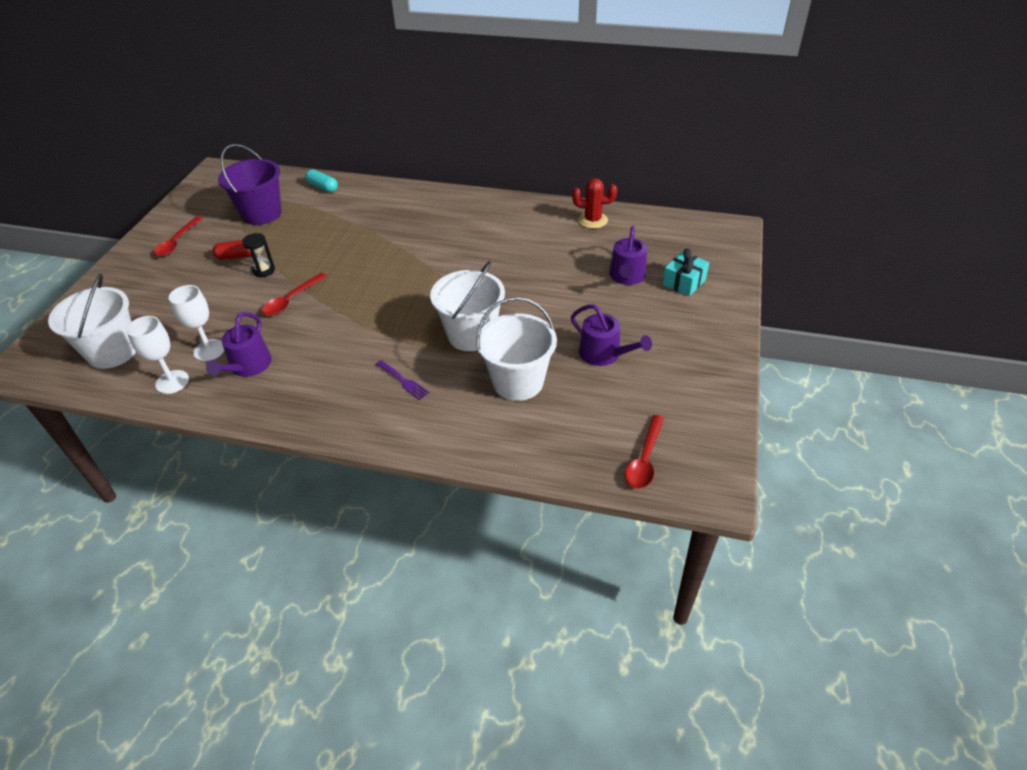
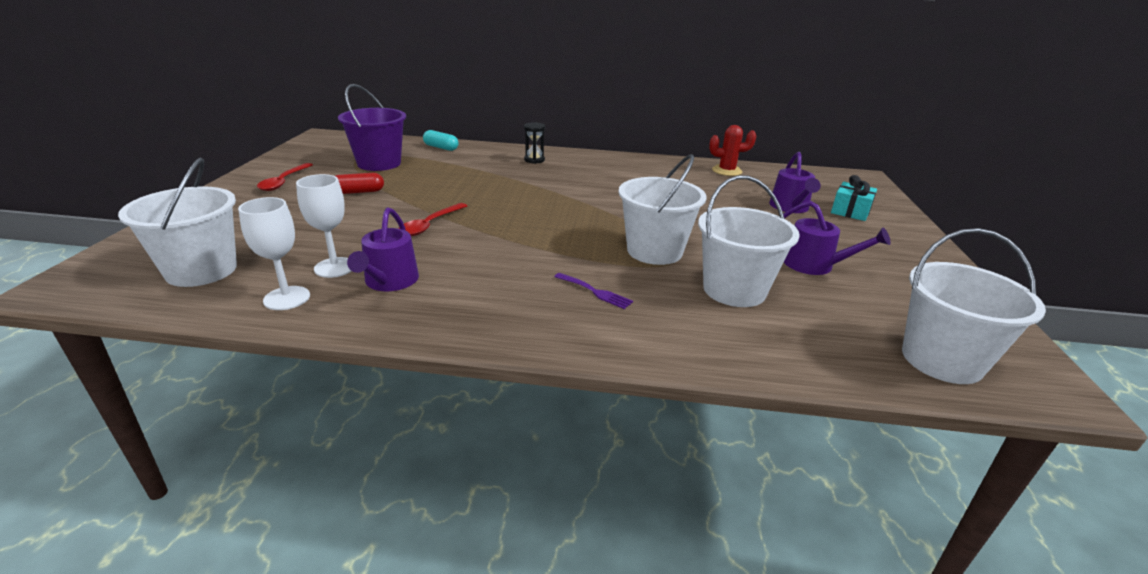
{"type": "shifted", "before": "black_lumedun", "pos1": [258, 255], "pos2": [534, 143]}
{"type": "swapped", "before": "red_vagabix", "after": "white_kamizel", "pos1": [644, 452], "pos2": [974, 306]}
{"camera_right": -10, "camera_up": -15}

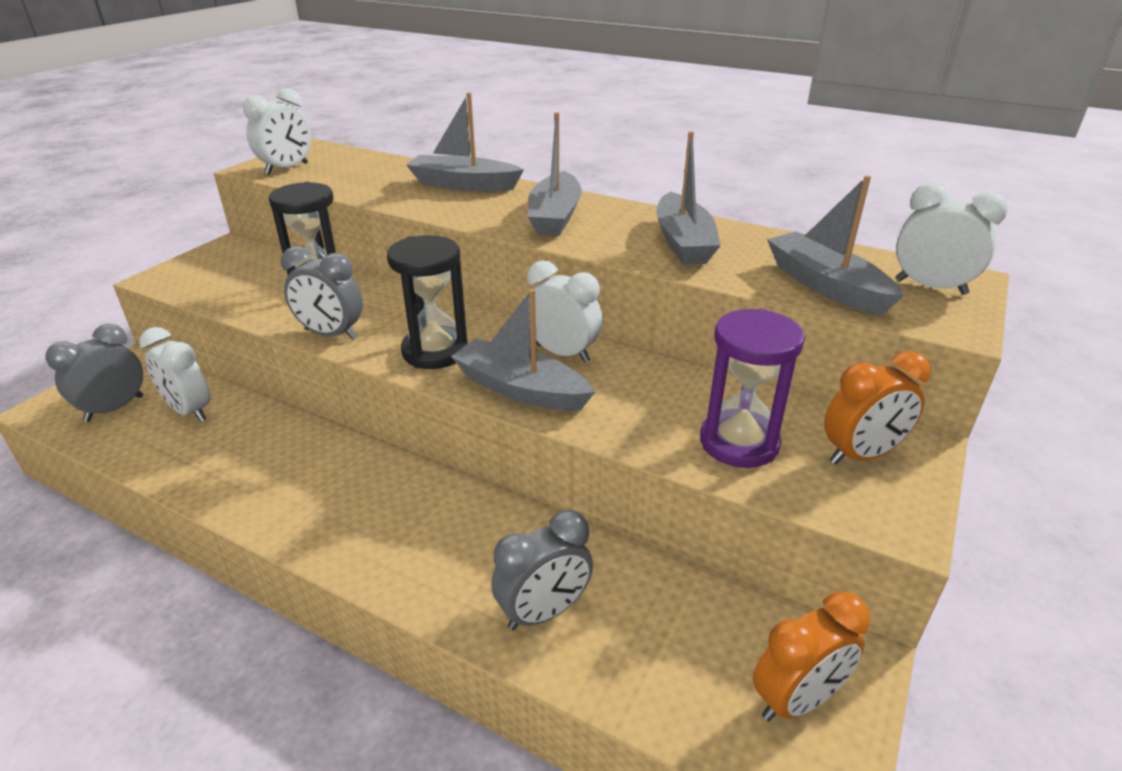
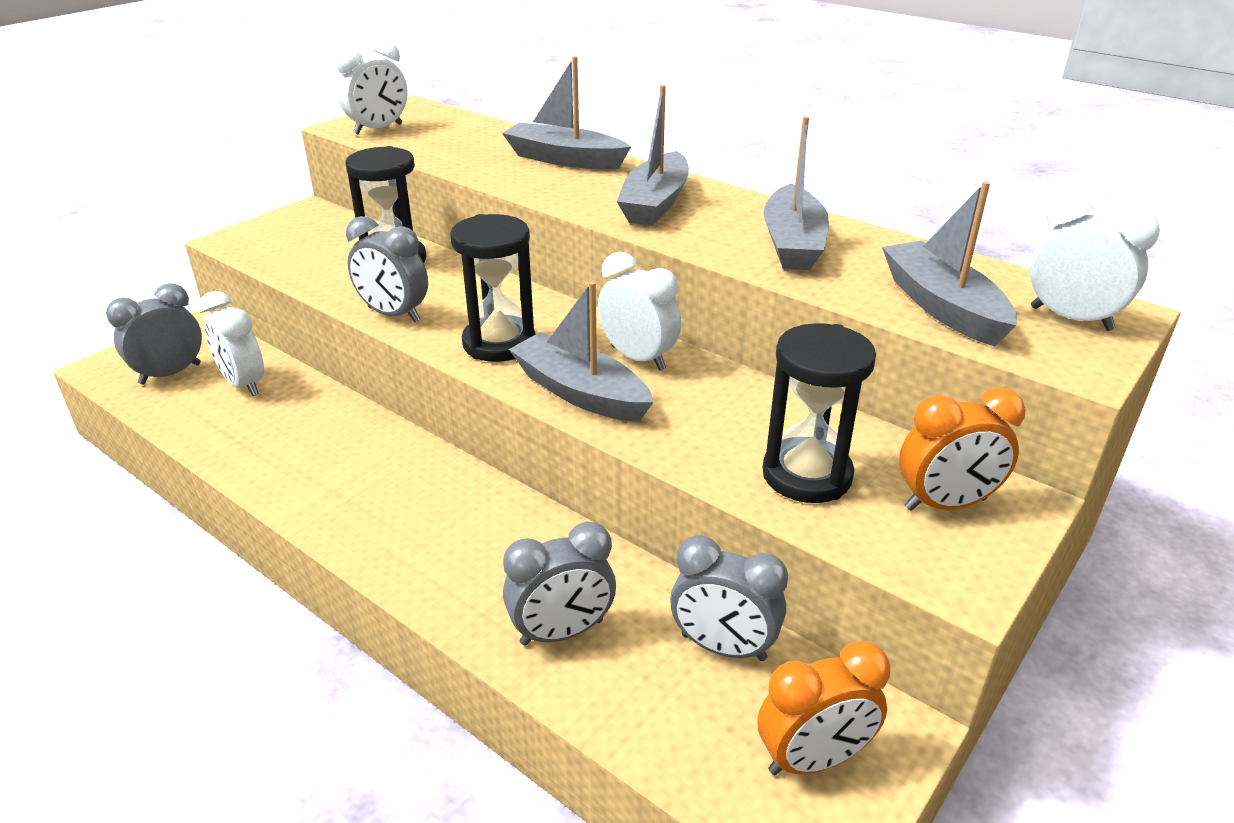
{"type": "new", "after": "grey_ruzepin", "pos2": [729, 598]}
{"type": "repainted", "before": "purple_lumedun", "after": "black_lumedun", "pos1": [752, 388], "pos2": [819, 413]}
{"camera_right": 10, "camera_up": 0}

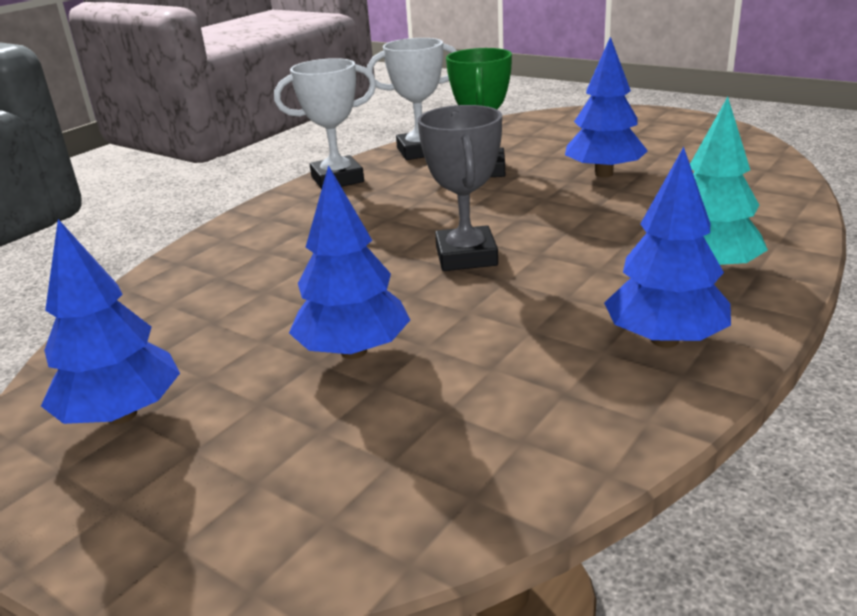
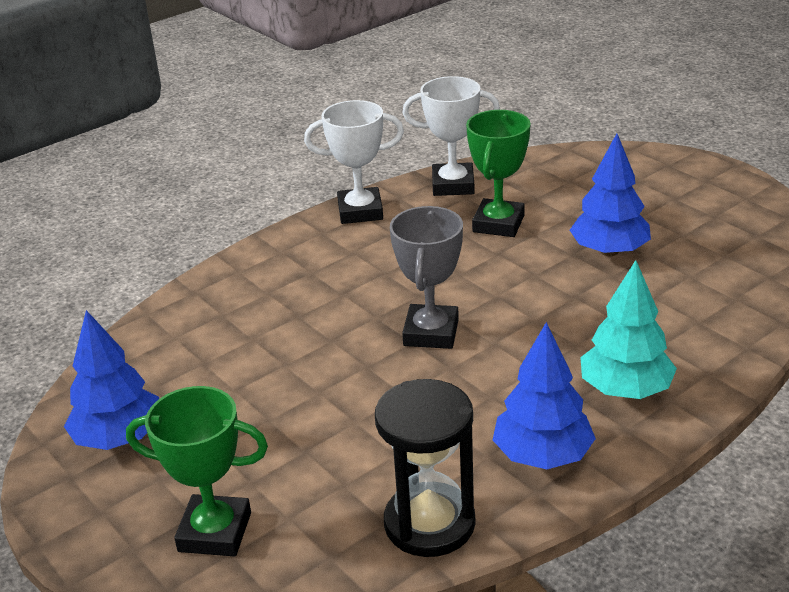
{"type": "gone", "before": "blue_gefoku", "pos1": [349, 262]}
{"type": "new", "after": "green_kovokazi", "pos2": [197, 471]}
{"type": "new", "after": "black_lumedun", "pos2": [425, 468]}
{"camera_right": 15, "camera_up": 5}

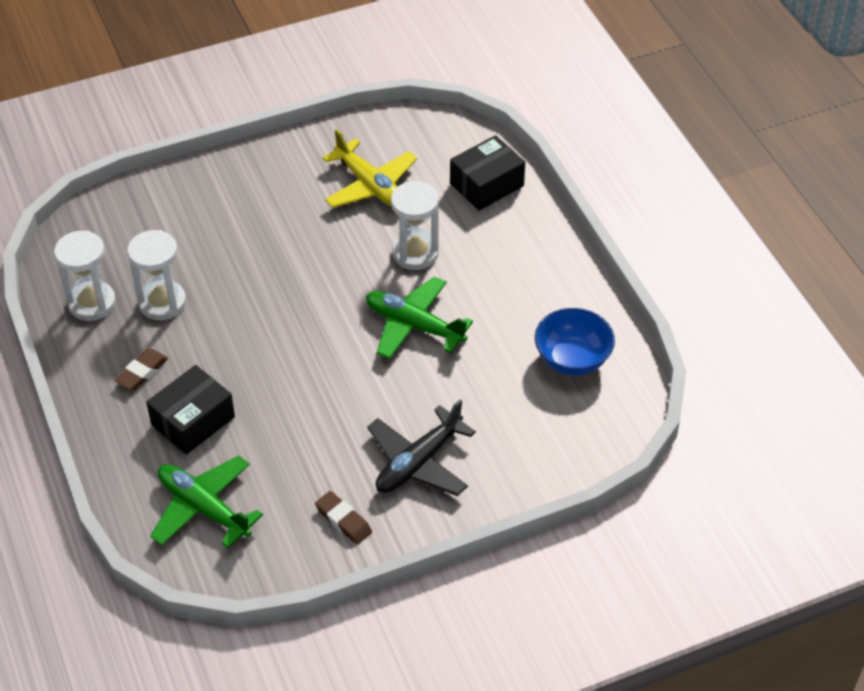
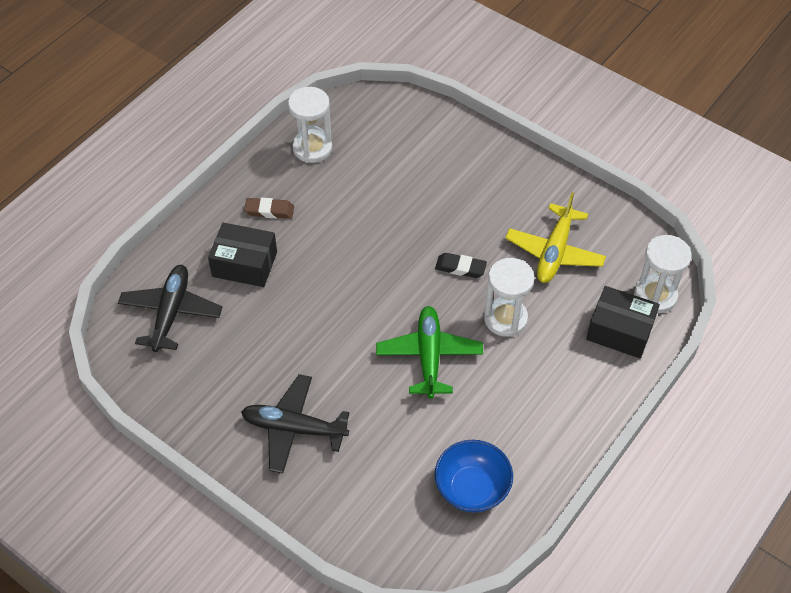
{"type": "gone", "before": "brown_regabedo", "pos1": [343, 517]}
{"type": "new", "after": "black_regabedo", "pos2": [461, 265]}
{"type": "shifted", "before": "white_lumedun", "pos1": [156, 275], "pos2": [663, 274]}
{"type": "repainted", "before": "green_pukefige", "after": "black_pukefige", "pos1": [206, 501], "pos2": [170, 308]}
{"camera_right": 60, "camera_up": 5}

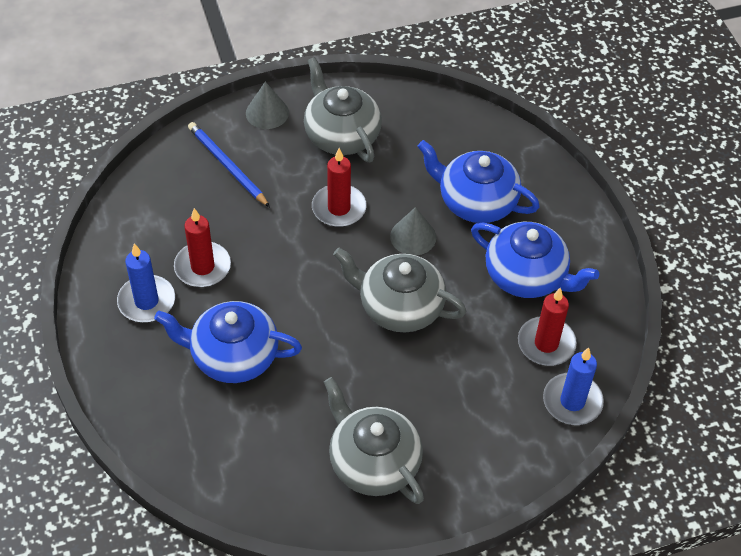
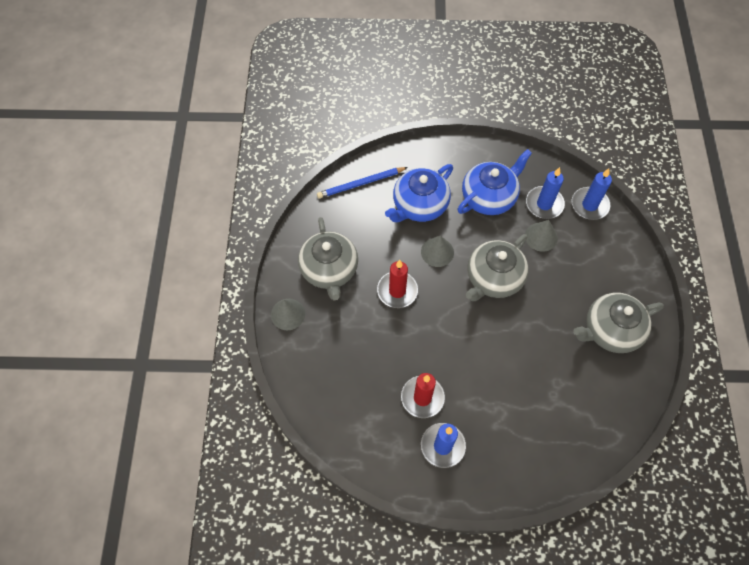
{"type": "gone", "before": "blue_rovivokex", "pos1": [228, 342]}
{"type": "new", "after": "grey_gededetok", "pos2": [541, 236]}
{"type": "shifted", "before": "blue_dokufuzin", "pos1": [229, 164], "pos2": [362, 183]}
{"type": "repainted", "before": "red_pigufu", "after": "blue_pigufu", "pos1": [547, 327], "pos2": [545, 193]}
{"type": "rotated", "before": "grey_rovivokex", "pos1": [343, 109], "pos2": [328, 258], "turn": -90}
{"camera_right": -70, "camera_up": 10}

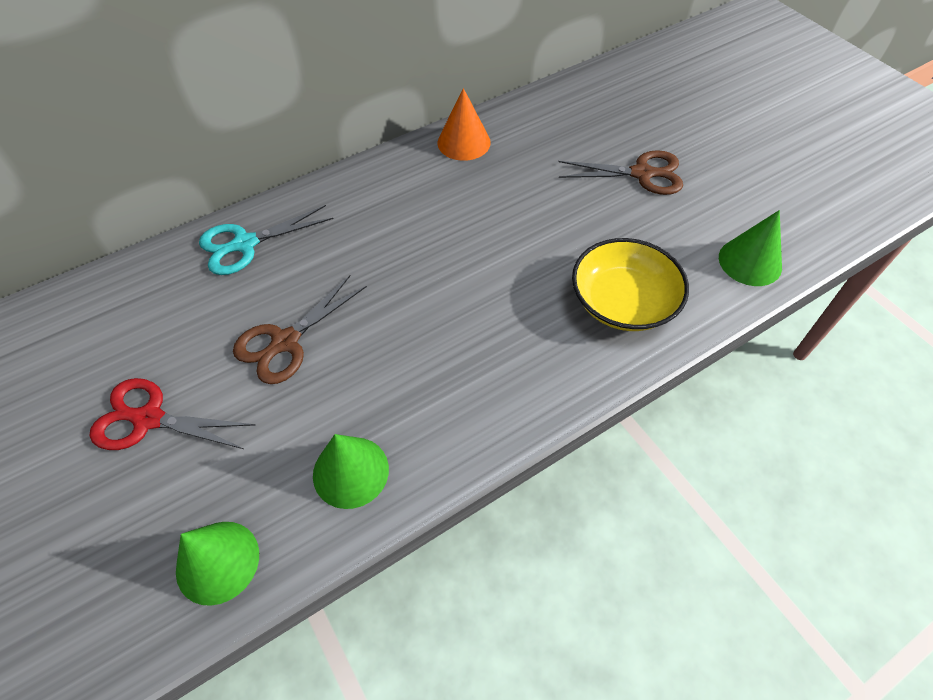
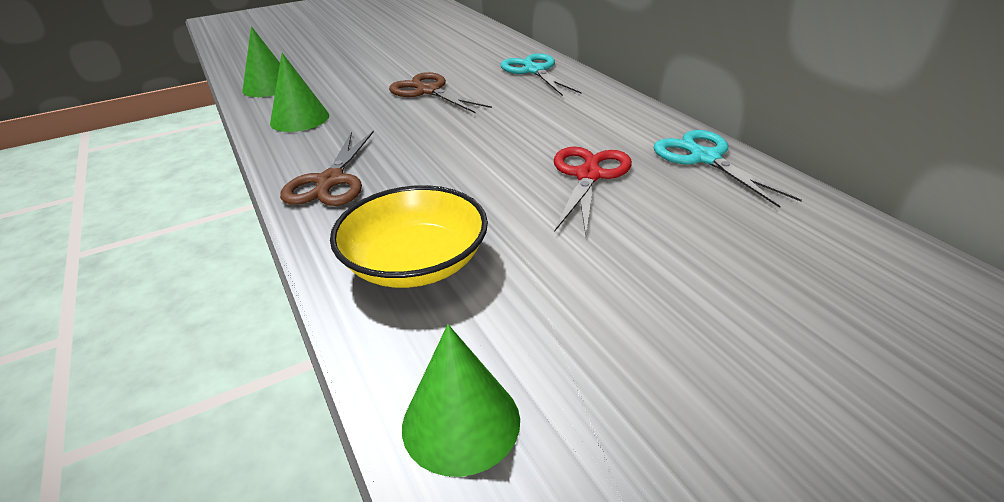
{"type": "shifted", "before": "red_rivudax", "pos1": [172, 414], "pos2": [593, 190]}
{"type": "shifted", "before": "brown_rivudax", "pos1": [621, 172], "pos2": [327, 168]}
{"type": "swapped", "before": "orange_gededetok", "after": "turquoise_rivudax", "pos1": [464, 124], "pos2": [728, 169]}
{"camera_right": 95, "camera_up": -20}

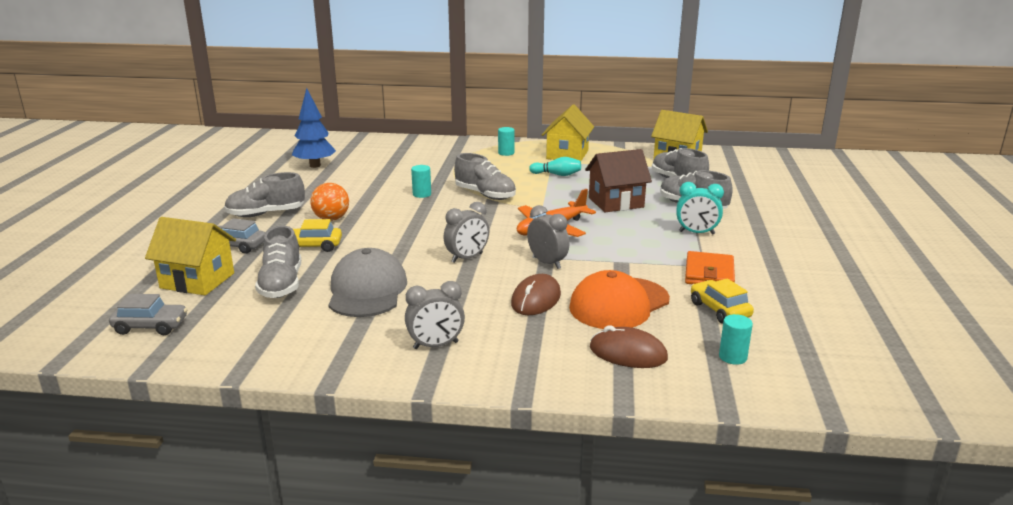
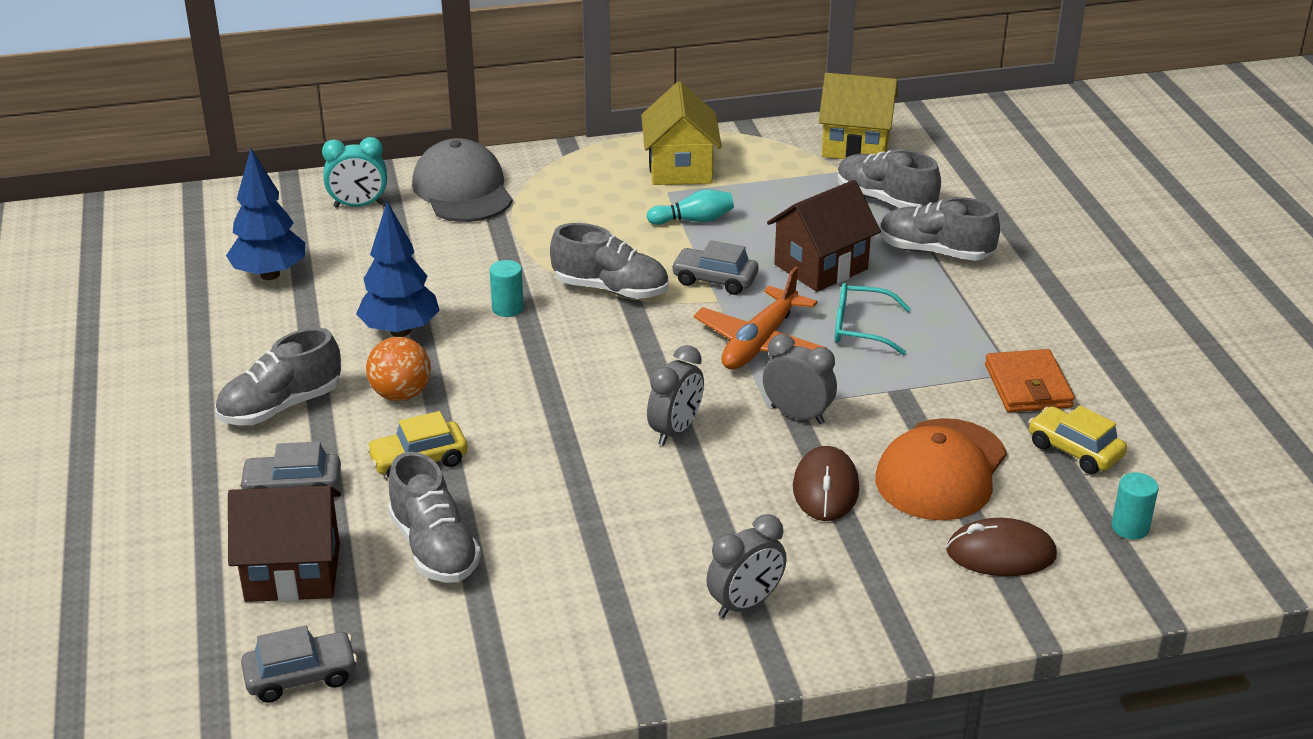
{"type": "gone", "before": "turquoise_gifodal", "pos1": [506, 141]}
{"type": "new", "after": "blue_gefoku", "pos2": [398, 269]}
{"type": "new", "after": "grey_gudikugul", "pos2": [714, 267]}
{"type": "new", "after": "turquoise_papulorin", "pos2": [873, 319]}
{"type": "shifted", "before": "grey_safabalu", "pos1": [367, 282], "pos2": [462, 180]}
{"type": "shifted", "before": "turquoise_ruzepin", "pos1": [700, 208], "pos2": [354, 172]}
{"type": "repainted", "before": "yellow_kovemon", "after": "brown_kovemon", "pos1": [190, 256], "pos2": [284, 544]}
{"camera_right": -20, "camera_up": 10}

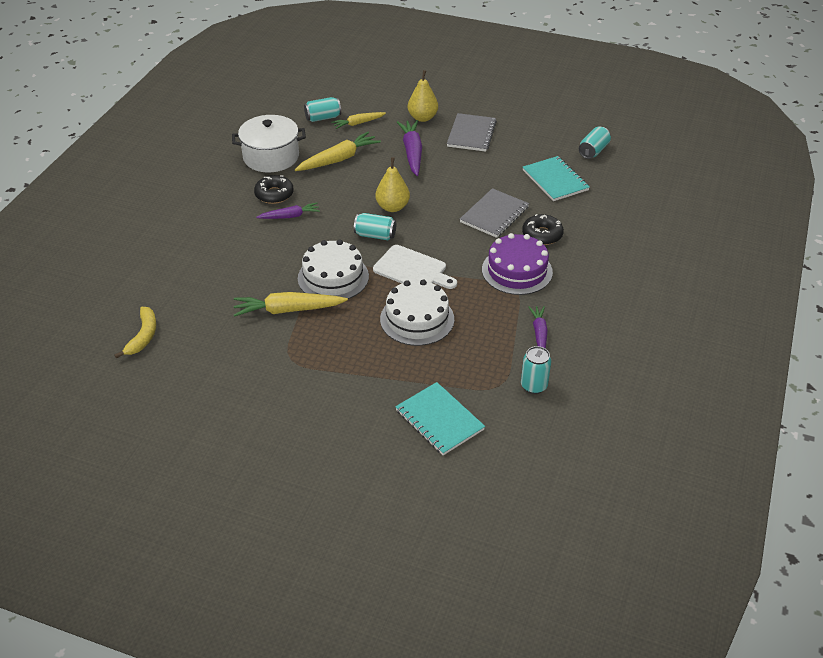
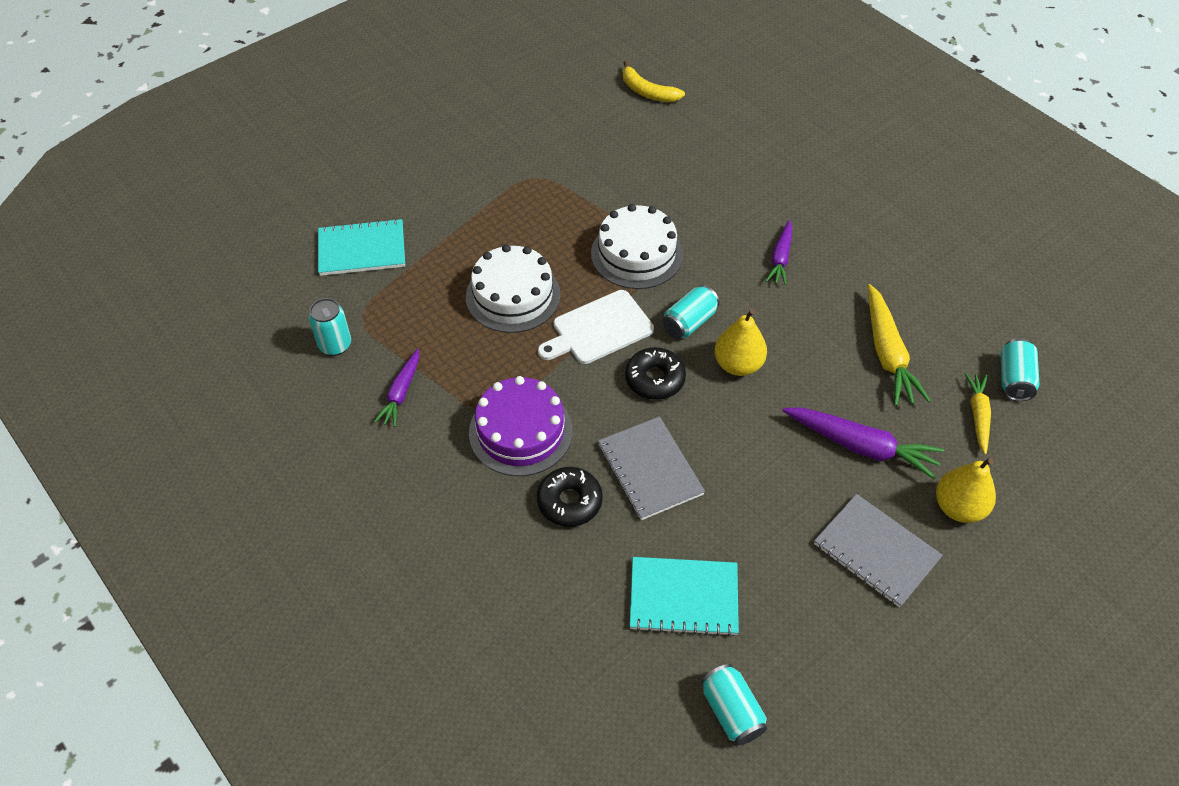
{"type": "gone", "before": "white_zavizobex", "pos1": [269, 143]}
{"type": "gone", "before": "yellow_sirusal", "pos1": [291, 304]}
{"type": "shifted", "before": "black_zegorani", "pos1": [274, 189], "pos2": [655, 373]}
{"type": "rotated", "before": "purple_sirusal", "pos1": [538, 327], "pos2": [396, 388], "turn": 75}
{"camera_right": 120, "camera_up": 10}

